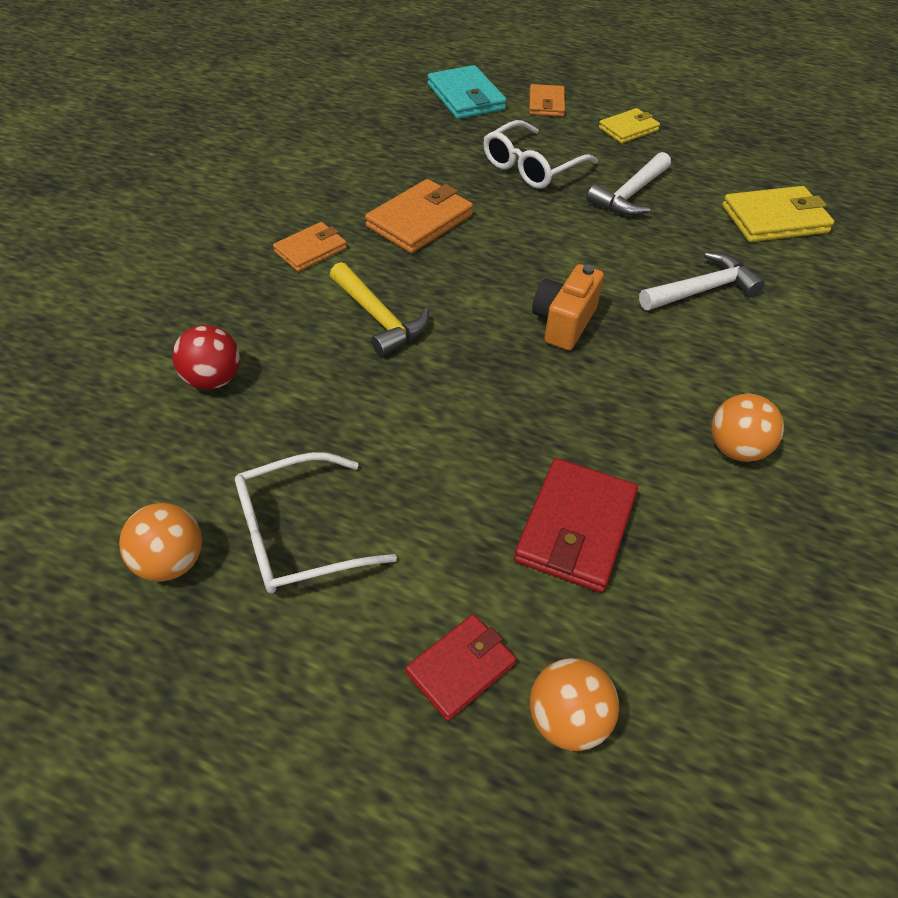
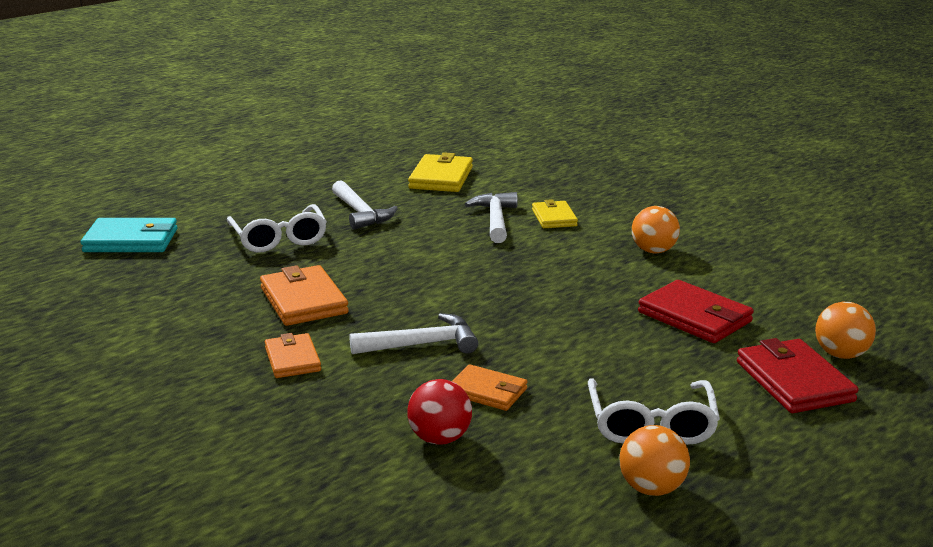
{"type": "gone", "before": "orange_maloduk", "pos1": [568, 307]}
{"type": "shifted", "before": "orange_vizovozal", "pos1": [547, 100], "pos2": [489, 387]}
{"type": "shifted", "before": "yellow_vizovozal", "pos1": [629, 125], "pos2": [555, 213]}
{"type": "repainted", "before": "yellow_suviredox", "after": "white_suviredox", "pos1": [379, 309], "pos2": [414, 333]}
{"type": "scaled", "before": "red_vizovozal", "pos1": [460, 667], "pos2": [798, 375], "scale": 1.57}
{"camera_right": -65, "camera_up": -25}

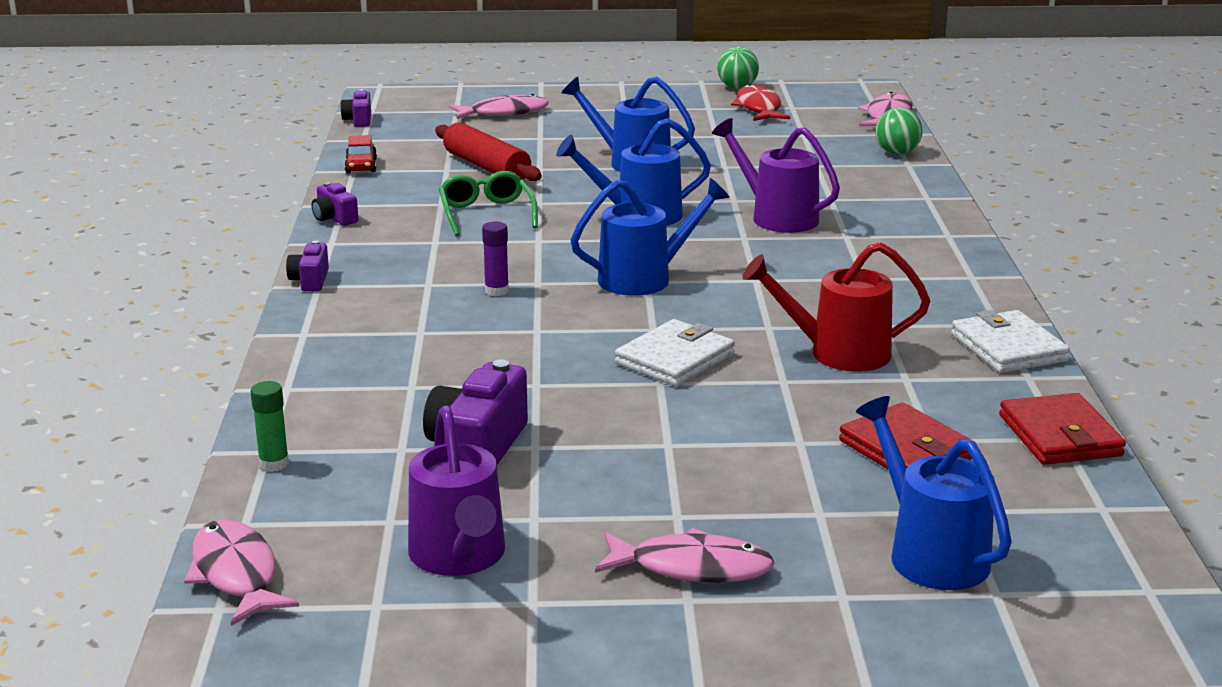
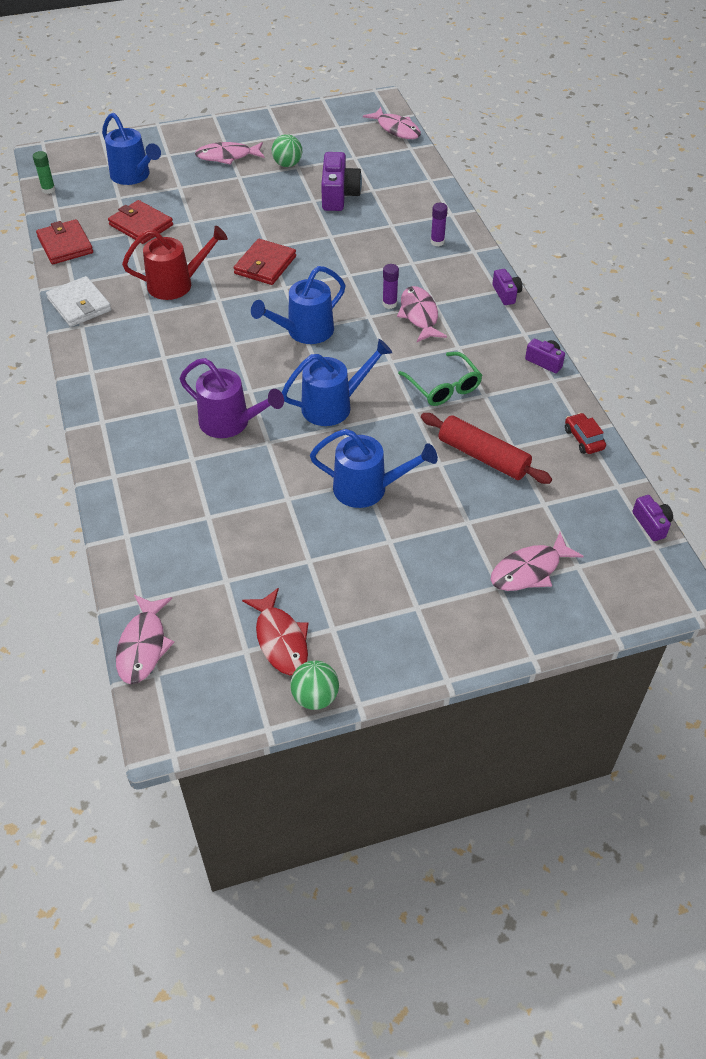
{"type": "gone", "before": "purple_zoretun", "pos1": [456, 491]}
{"type": "new", "after": "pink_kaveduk", "pos2": [422, 314]}
{"type": "new", "after": "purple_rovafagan", "pos2": [439, 224]}
{"type": "shifted", "before": "green_rovafagan", "pos1": [270, 426], "pos2": [44, 172]}
{"type": "shifted", "before": "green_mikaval", "pos1": [899, 131], "pos2": [287, 150]}
{"type": "repainted", "before": "white_vizovozal", "after": "red_vizovozal", "pos1": [675, 353], "pos2": [265, 262]}
{"camera_right": 165, "camera_up": 25}

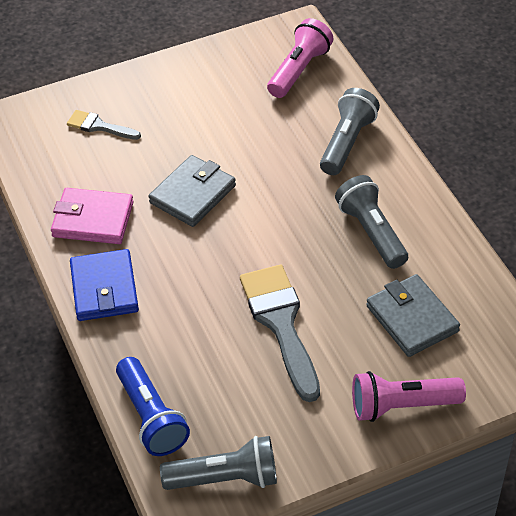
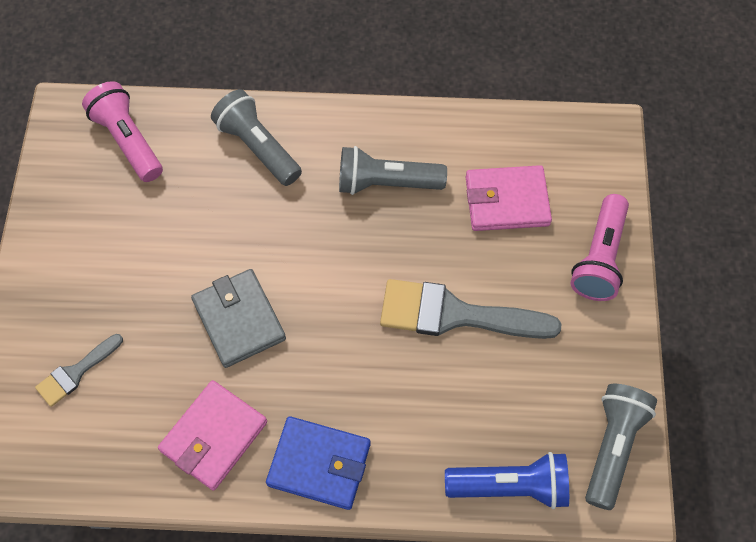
{"type": "repainted", "before": "grey_vizovozal", "after": "pink_vizovozal", "pos1": [413, 315], "pos2": [509, 198]}
{"camera_right": -65, "camera_up": 15}

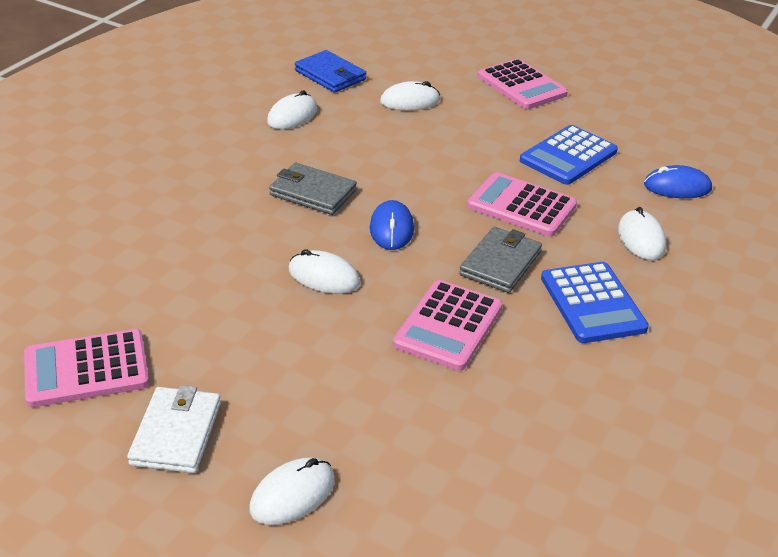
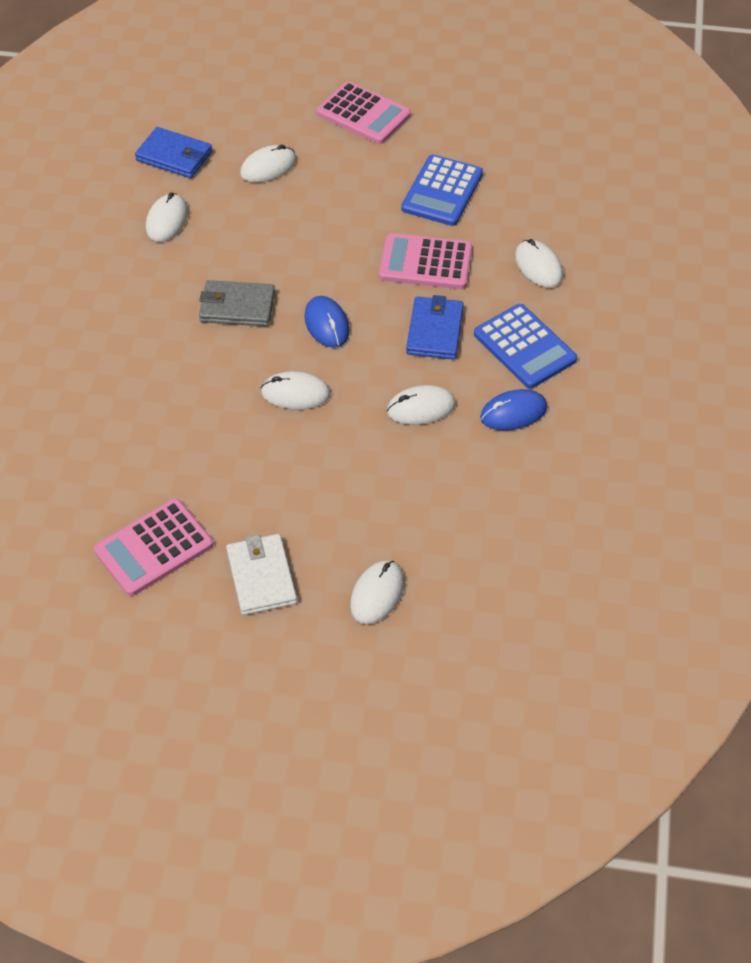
{"type": "shifted", "before": "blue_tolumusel", "pos1": [678, 181], "pos2": [514, 410]}
{"type": "swapped", "before": "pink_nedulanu", "after": "white_tolumusel", "pos1": [447, 325], "pos2": [421, 405]}
{"type": "repainted", "before": "grey_vizovozal", "after": "blue_vizovozal", "pos1": [500, 260], "pos2": [435, 327]}
{"camera_right": -20, "camera_up": 15}

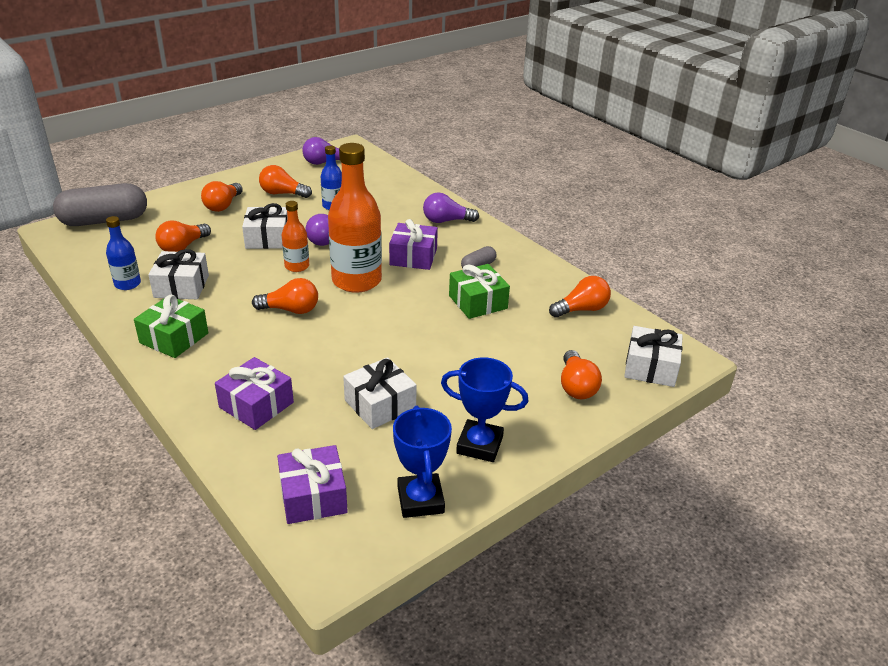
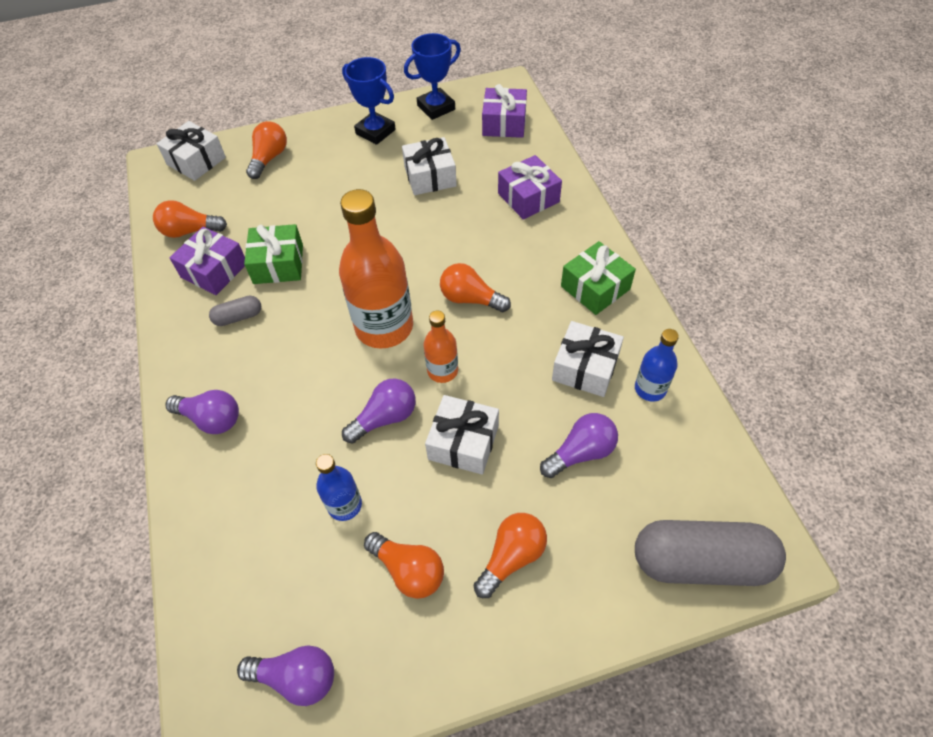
{"type": "shifted", "before": "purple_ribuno", "pos1": [413, 244], "pos2": [207, 261]}
{"type": "repainted", "before": "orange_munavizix", "after": "purple_munavizix", "pos1": [183, 236], "pos2": [579, 445]}
{"type": "rotated", "before": "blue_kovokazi", "pos1": [422, 462], "pos2": [432, 76], "turn": 45}
{"camera_right": -155, "camera_up": 20}

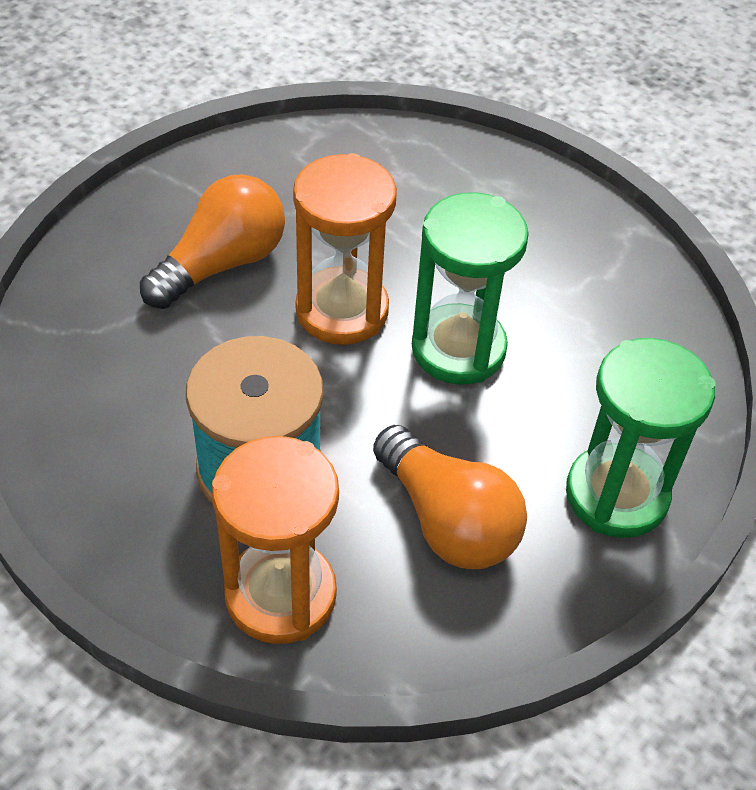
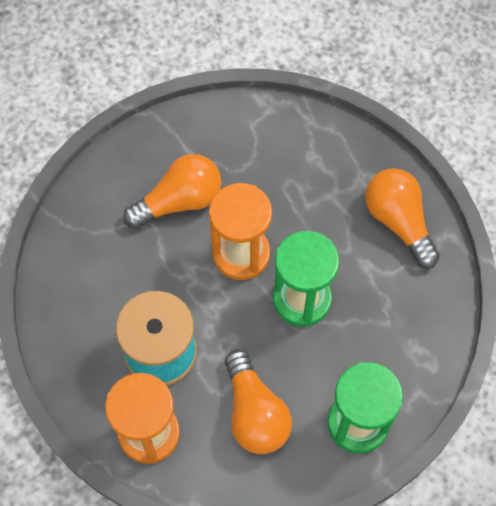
{"type": "new", "after": "orange_munavizix", "pos2": [402, 218]}
{"camera_right": 20, "camera_up": 15}

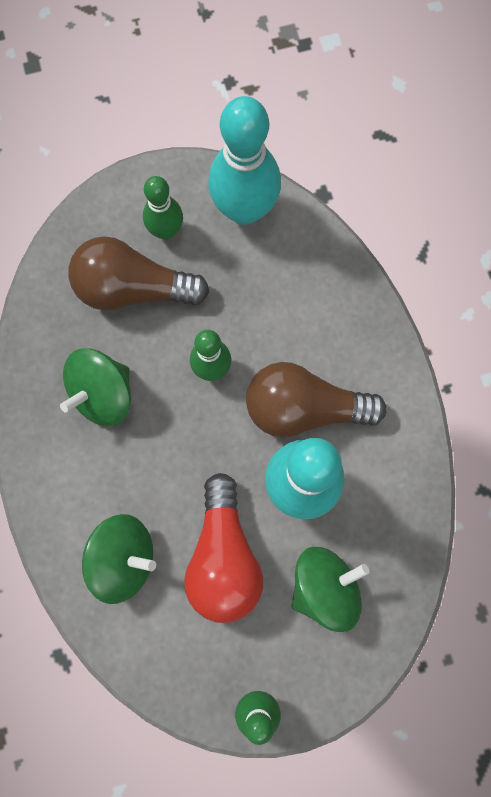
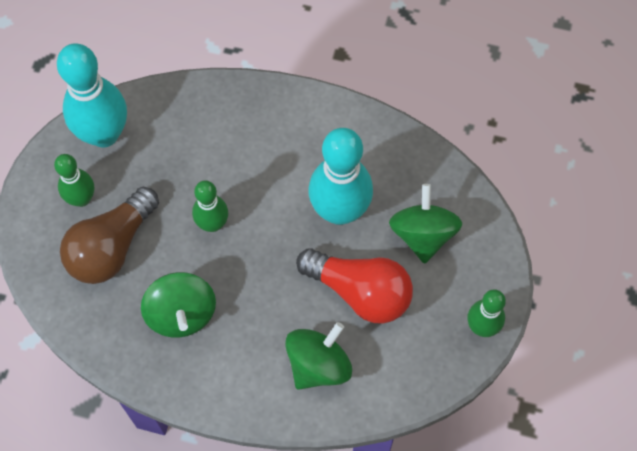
{"type": "gone", "before": "brown_munavizix", "pos1": [316, 400]}
{"camera_right": -60, "camera_up": -10}

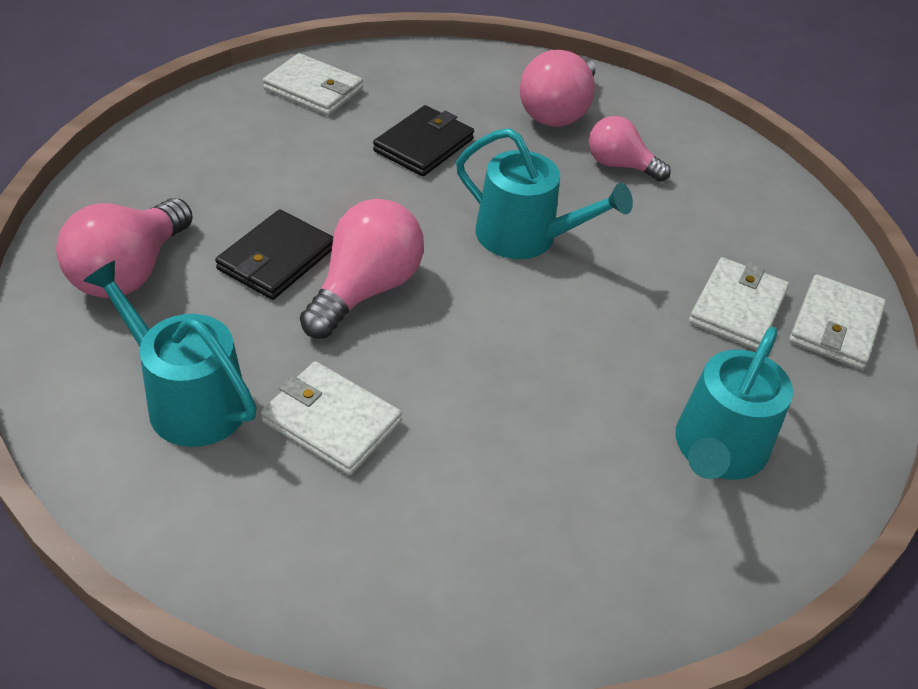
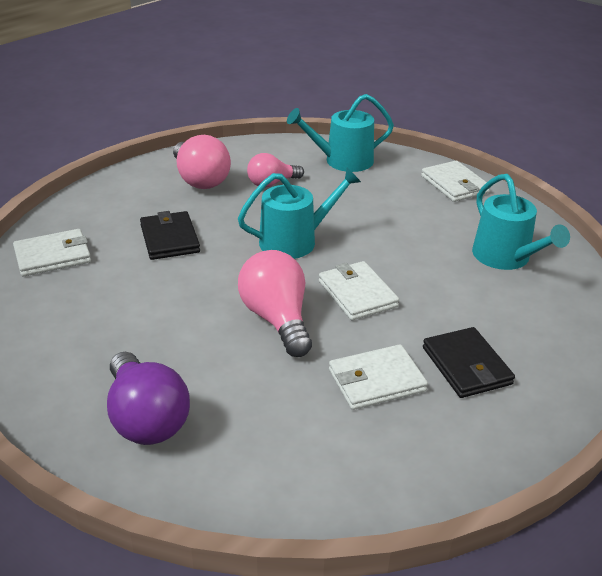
{"type": "shifted", "before": "turquoise_zoretun", "pos1": [170, 353], "pos2": [340, 133]}
{"type": "shifted", "before": "black_vizovozal", "pos1": [274, 255], "pos2": [469, 362]}
{"type": "shifted", "before": "white_vizovozal", "pos1": [739, 303], "pos2": [359, 290]}
{"type": "repainted", "before": "pink_munavizix", "after": "purple_munavizix", "pos1": [124, 248], "pos2": [148, 398]}
{"camera_right": -50, "camera_up": -10}

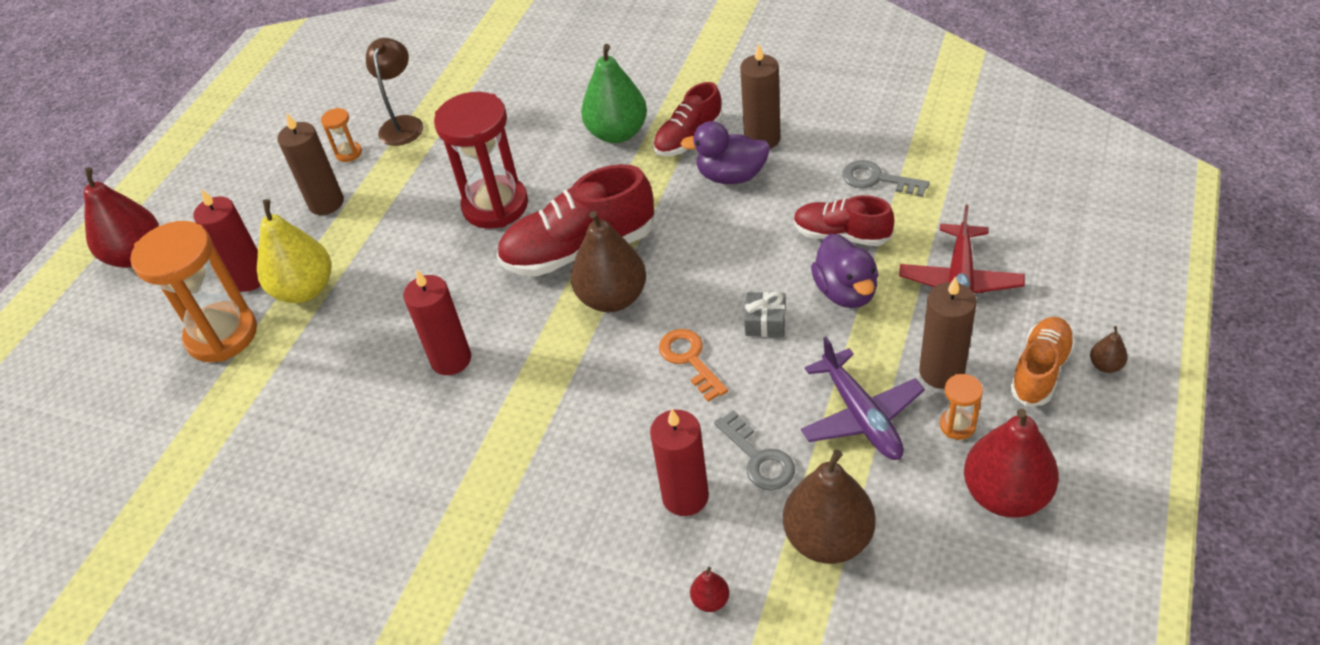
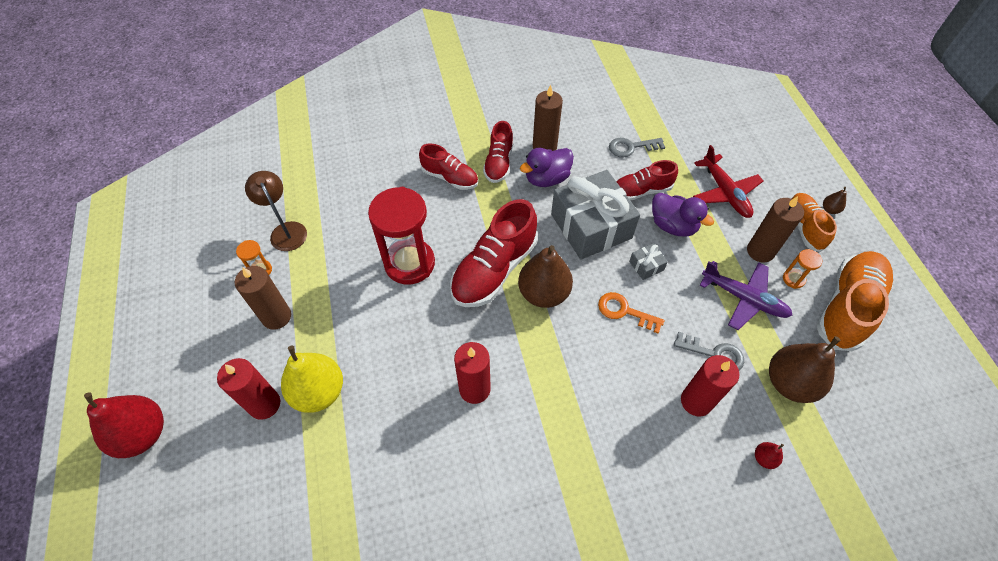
{"type": "gone", "before": "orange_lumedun", "pos1": [193, 291]}
{"type": "new", "after": "grey_ribuno", "pos2": [595, 215]}
{"type": "swapped", "before": "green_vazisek", "after": "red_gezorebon", "pos1": [614, 93], "pos2": [448, 166]}
{"type": "swapped", "before": "red_vazisek", "after": "orange_gezorebon", "pos1": [1011, 463], "pos2": [855, 301]}
{"camera_right": -40, "camera_up": 10}

